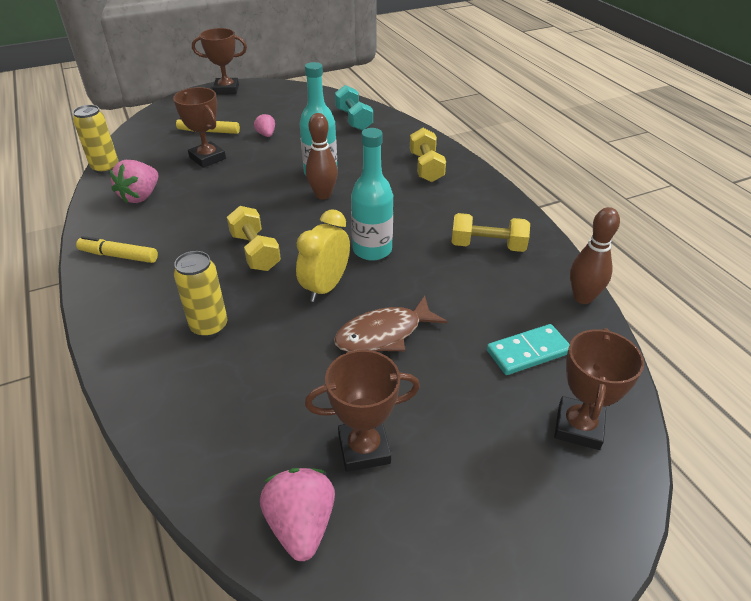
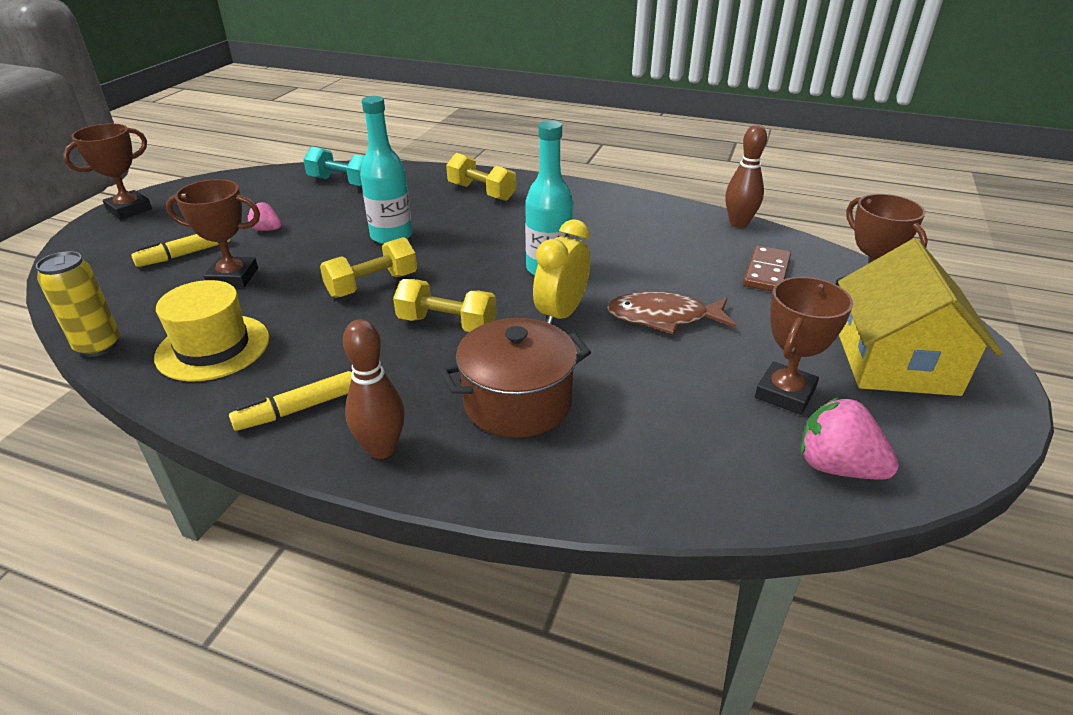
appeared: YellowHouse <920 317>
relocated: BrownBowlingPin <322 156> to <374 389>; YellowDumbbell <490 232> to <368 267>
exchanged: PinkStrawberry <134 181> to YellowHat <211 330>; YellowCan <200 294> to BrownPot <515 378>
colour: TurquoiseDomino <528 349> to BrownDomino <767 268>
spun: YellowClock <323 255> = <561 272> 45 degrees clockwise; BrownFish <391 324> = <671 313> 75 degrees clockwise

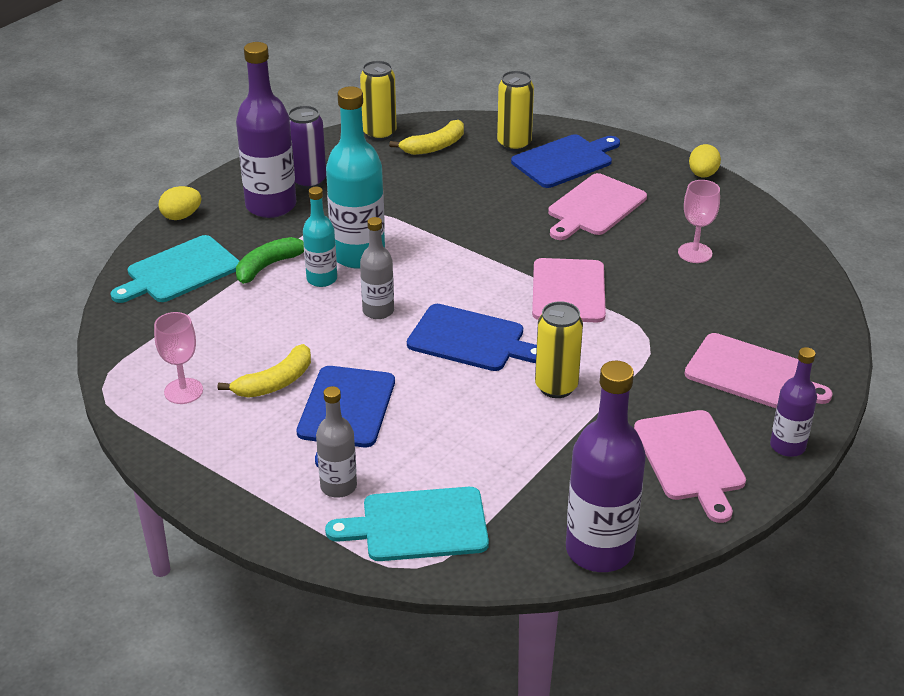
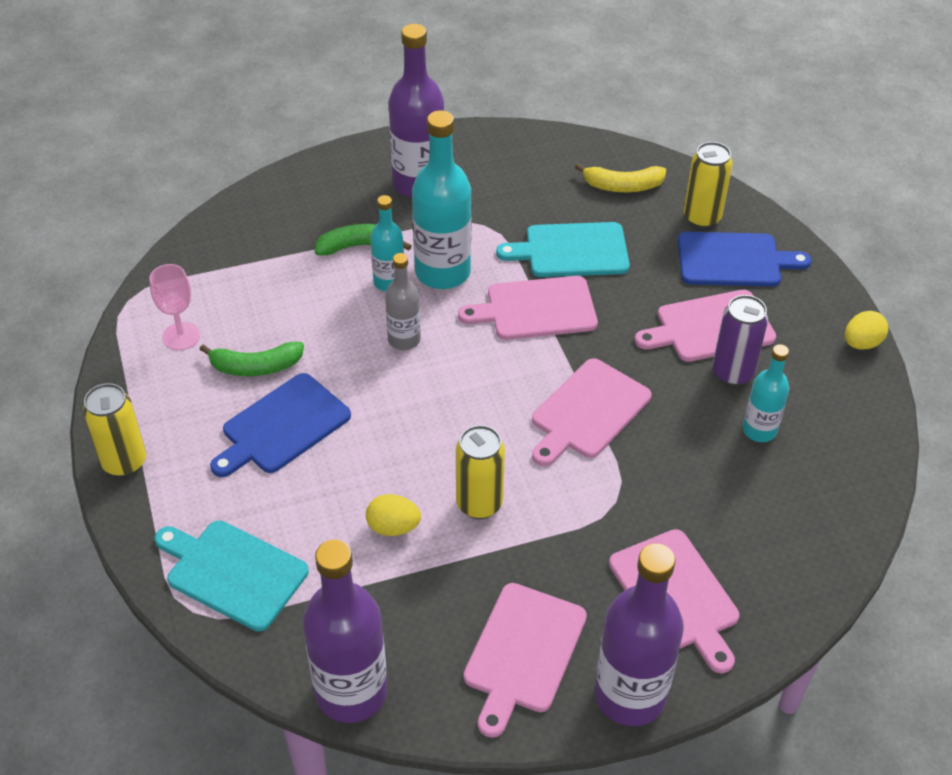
missing: BlueCuttingBoard <472 337>; GreyBottle <336 442>
appeared: PinkCuttingBoard <528 308>
relocated: YellowCan <378 101> to <114 430>; PurpleCan <307 147> to <740 340>; YellowEgg <179 203> to <393 515>; TurquoiseCuttingBoard <175 269> to <563 249>
exchanged: PinkGoblet <699 221> to TurquoiseBottle <765 393>
colour: YellowBanana <264 371> to GreenBanana <251 359>
size: PurpleBottle <793 402> = <639 634> x1.78

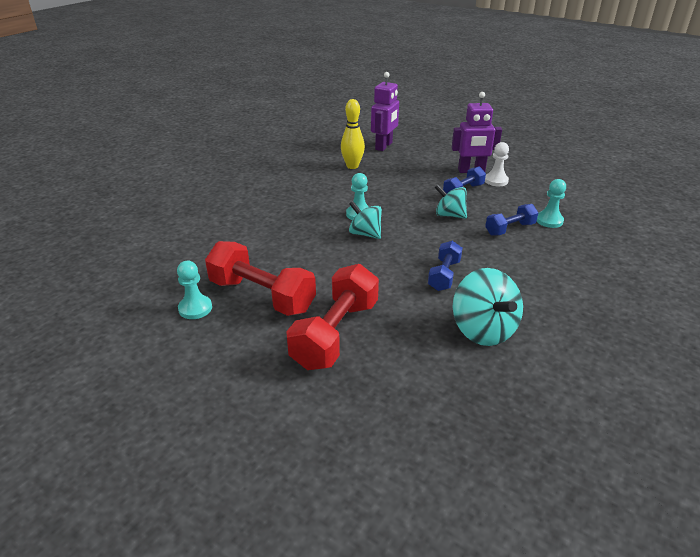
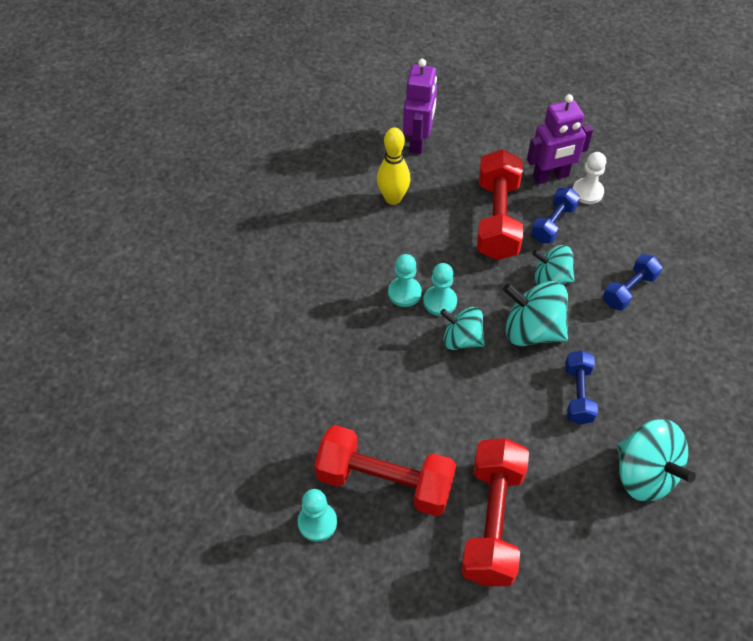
appeared: RedDumbbell <500 204>; TurquoiseSpinningTop <535 313>
relocated: TurquoisePawn <551 203> to <405 280>

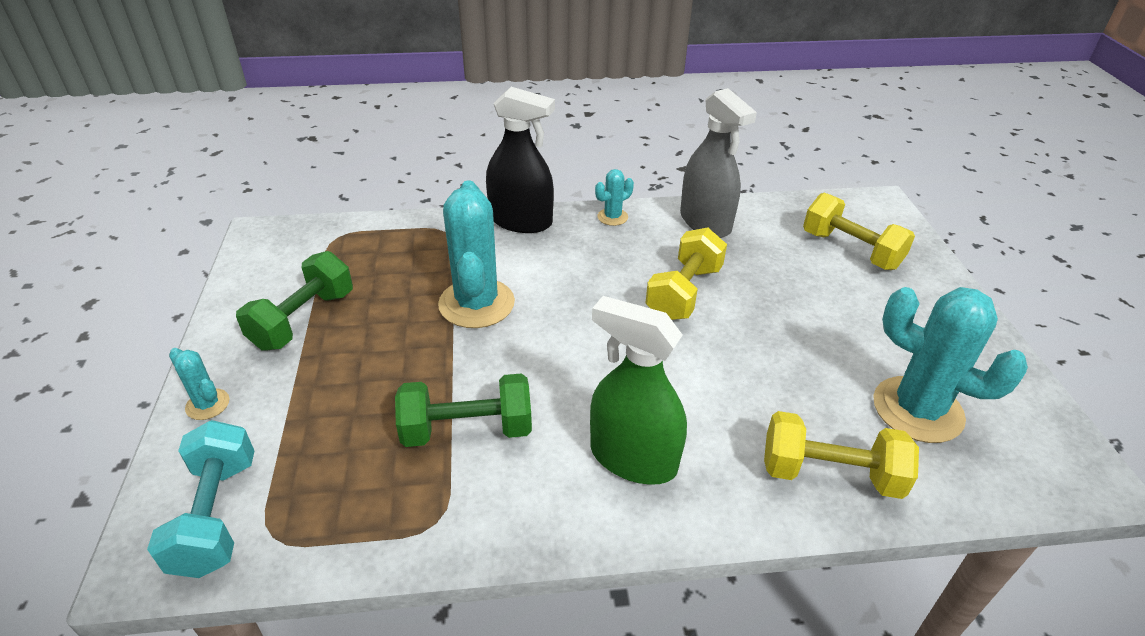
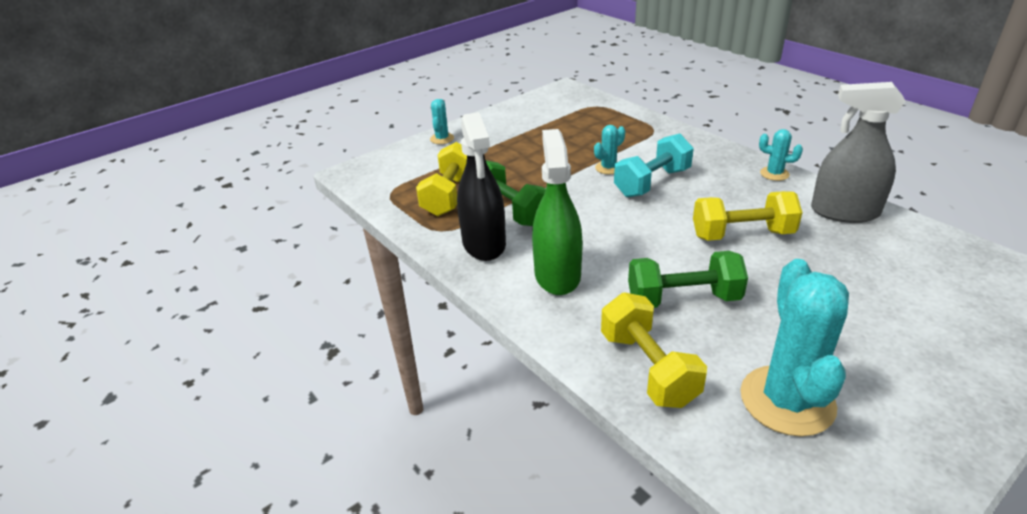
relocated: BlackSprayBottle <520 160> to <481 186>; YellowDumbbell <859 231> to <441 179>; GreenDumbbell <294 301> to <688 279>; TurquoiseDumbbell <200 499> to <654 165>
spun: GreySprayBottle <718 163> = <858 152> 75 degrees clockwise
size: TurquoiseCactus <476 254> = <609 149> x0.47

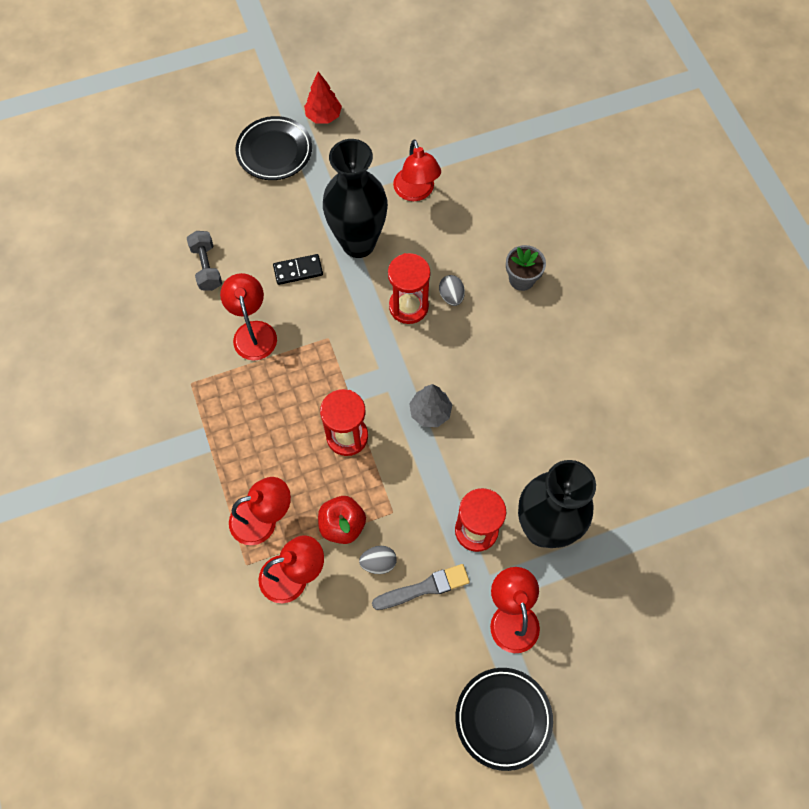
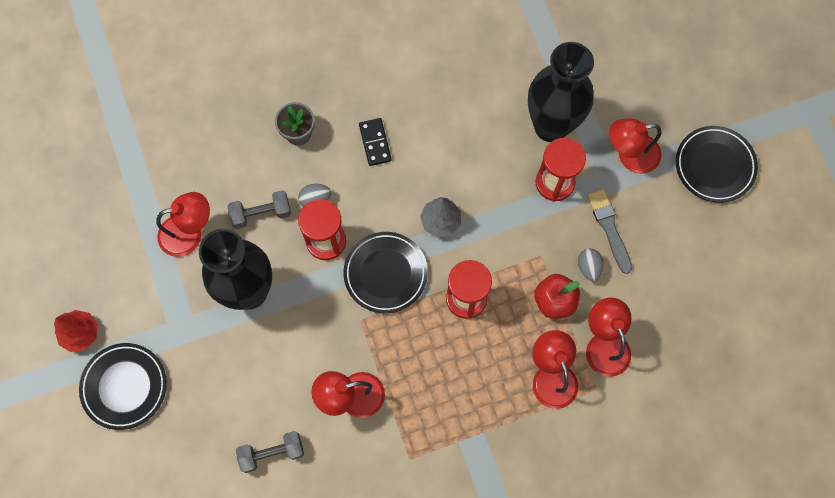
appeared: GreyDumbbell <259 209>; BlackPlate <386 272>
relocated: BlackDomino <298 269> to <375 142>

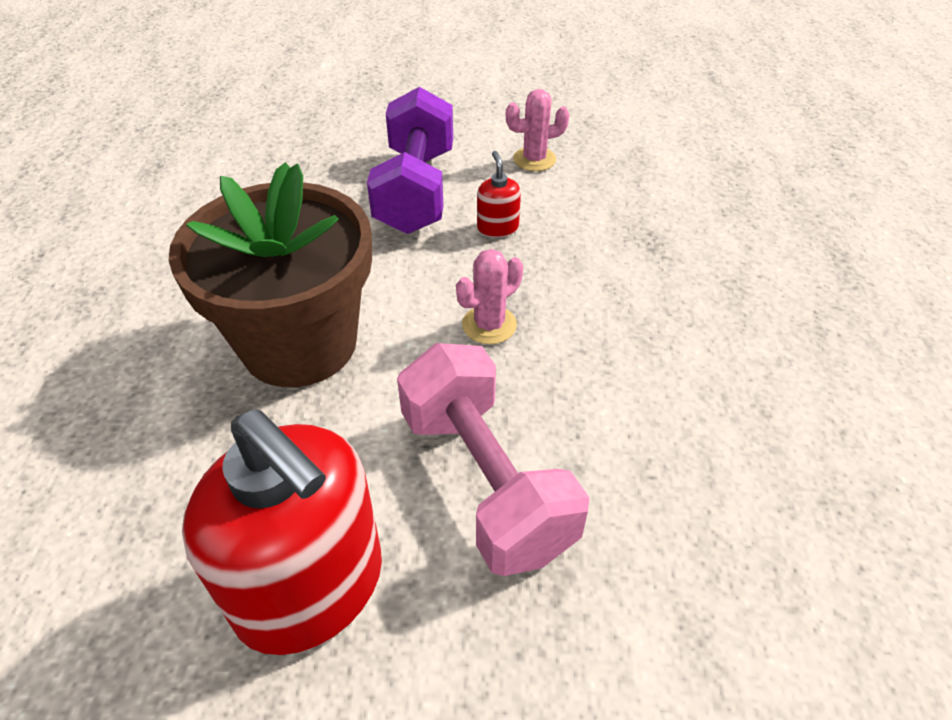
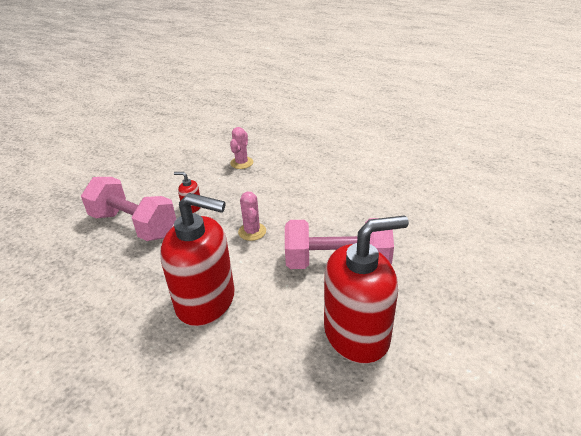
relocated: PinkCactus <538 130> to <241 148>
exchanged: BrownFlowerPot <270 274> to RedSoapDispenser <197 260>
colour: PurpleDumbbell <410 160> to PinkDumbbell <128 209>

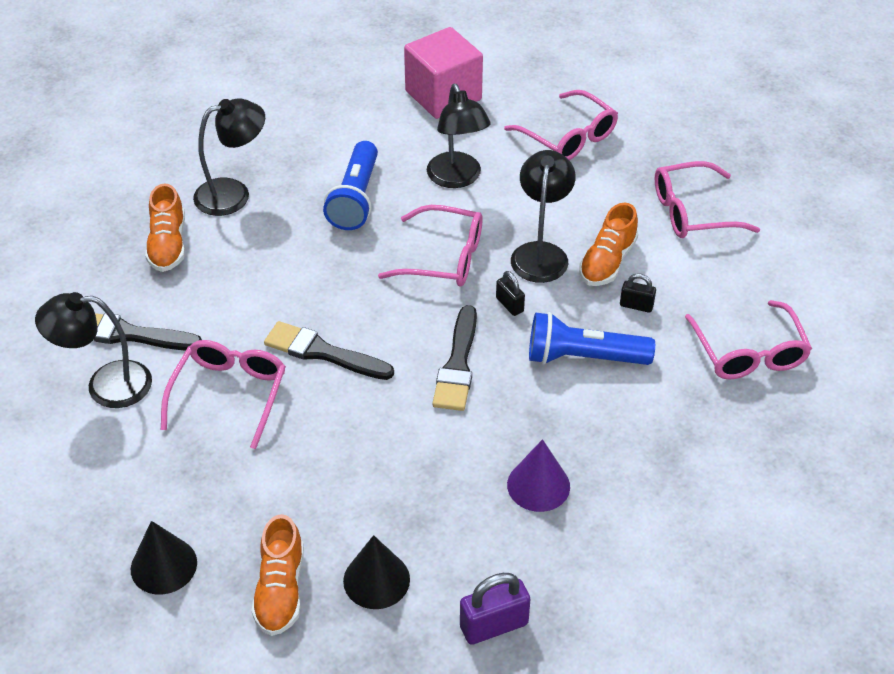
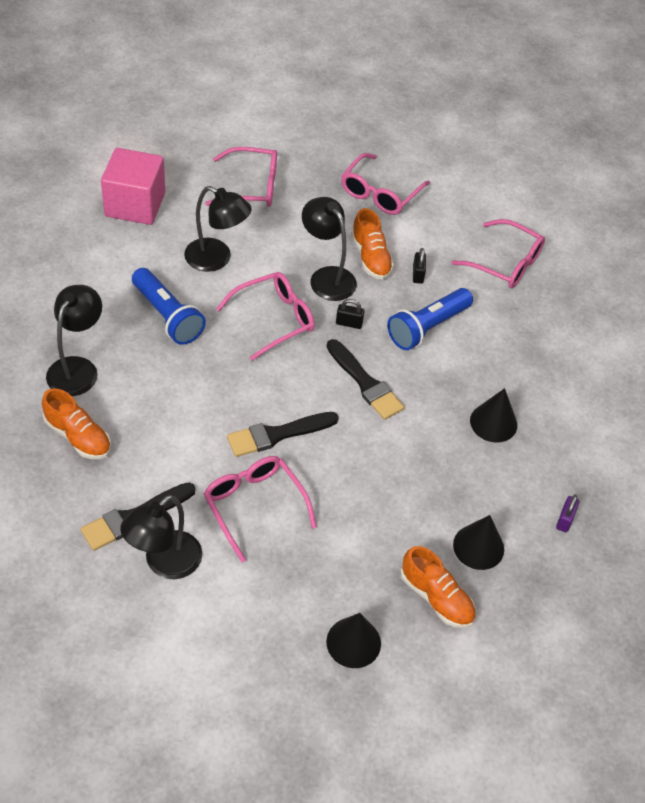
colour: PurpleCone <538 475> to BlackCone <493 415>
spun: BlackPadlock <638 293> = <419 266> 60 degrees counterclockwise
size: PurplePadlock <495 609> = <567 513> x0.60

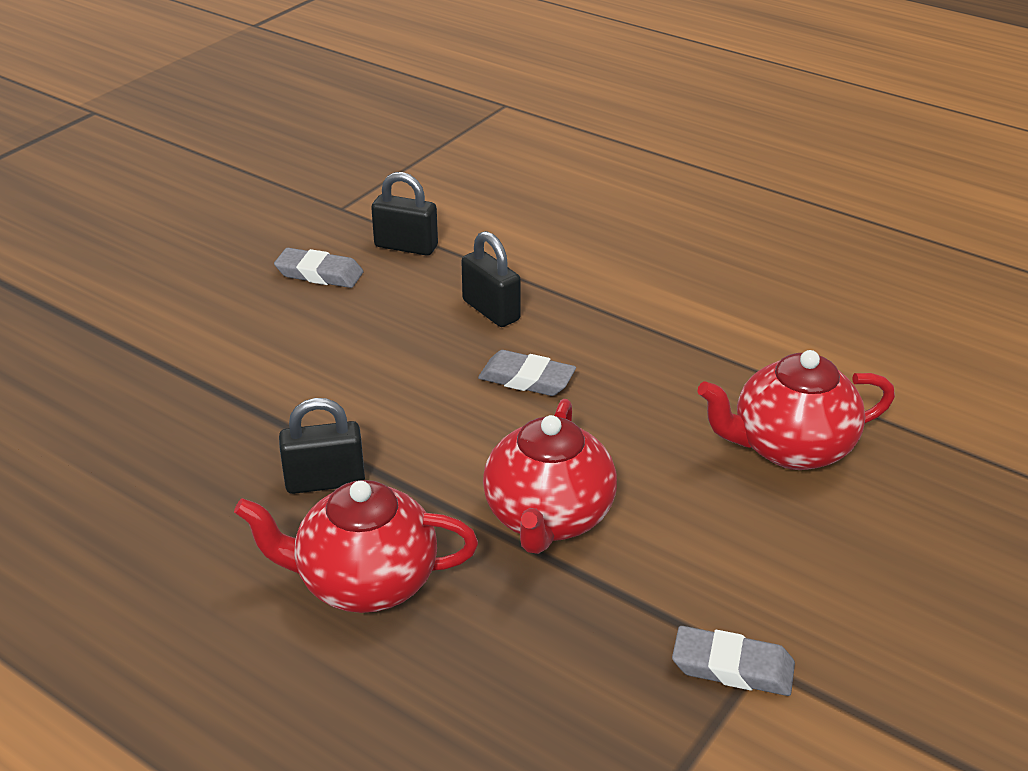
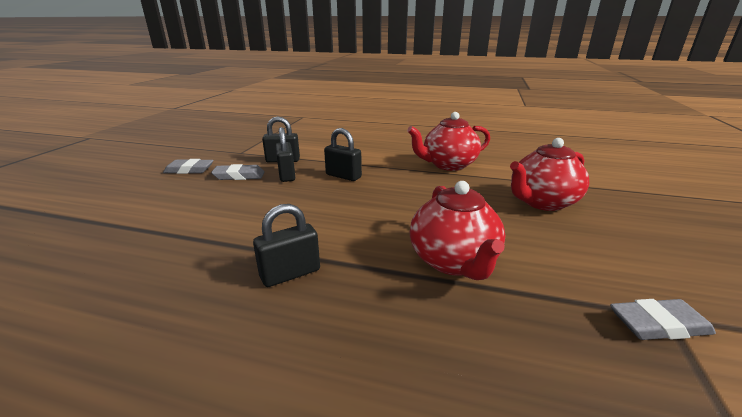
appeared: BlackPadlock <285 154>
relocated: GreyEraser <527 373> to <188 166>; RedTeapot <356 546> to <448 141>

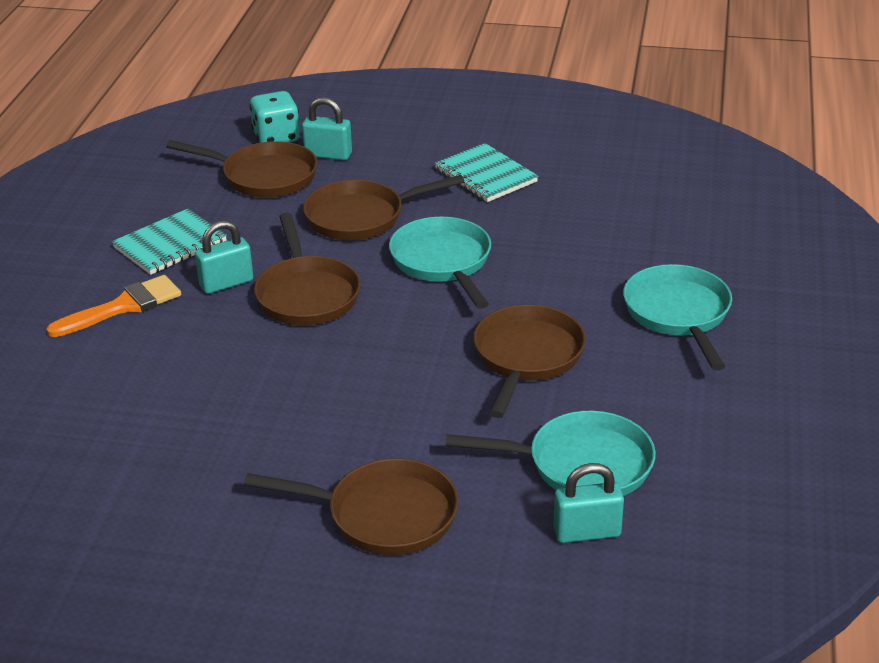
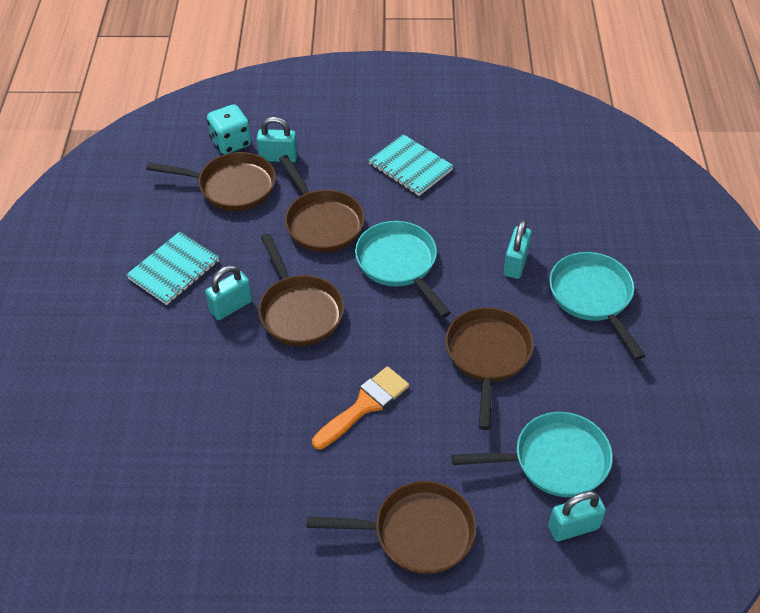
appeared: TurquoisePadlock <518 249>
relocated: OrangeBrush <113 306> to <360 408>
spun: BrownPan <383 207> = <322 203> 90 degrees counterclockwise

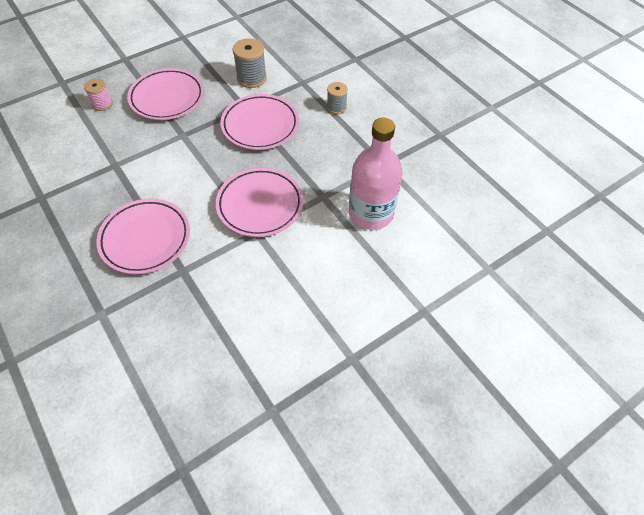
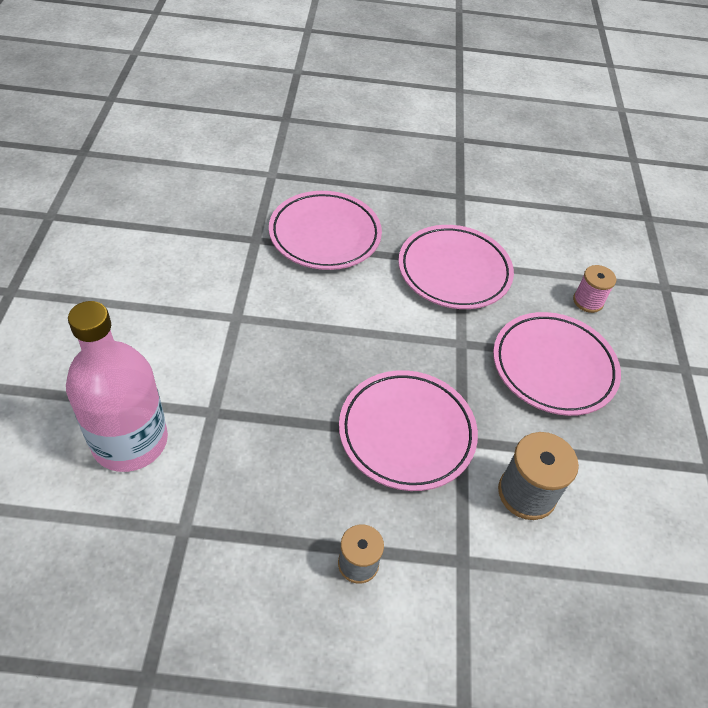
relocated: PinkPlate <259 202> to <456 267>

